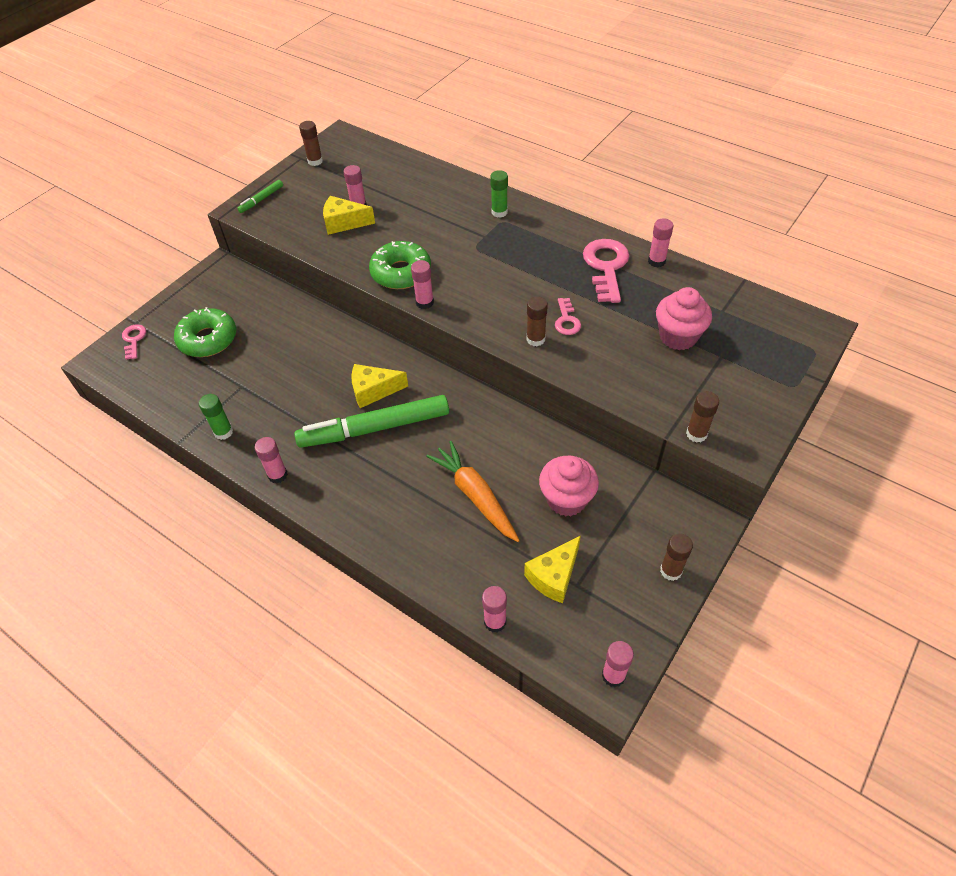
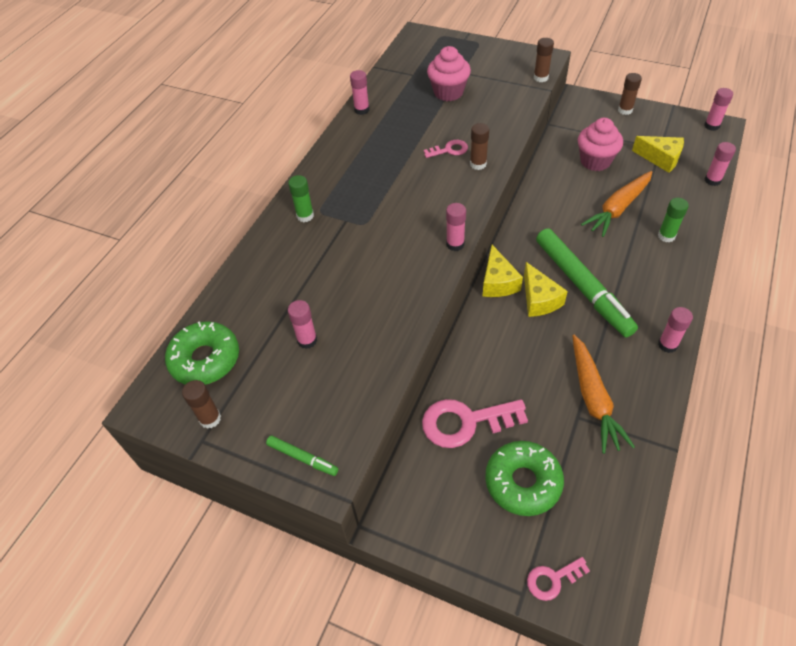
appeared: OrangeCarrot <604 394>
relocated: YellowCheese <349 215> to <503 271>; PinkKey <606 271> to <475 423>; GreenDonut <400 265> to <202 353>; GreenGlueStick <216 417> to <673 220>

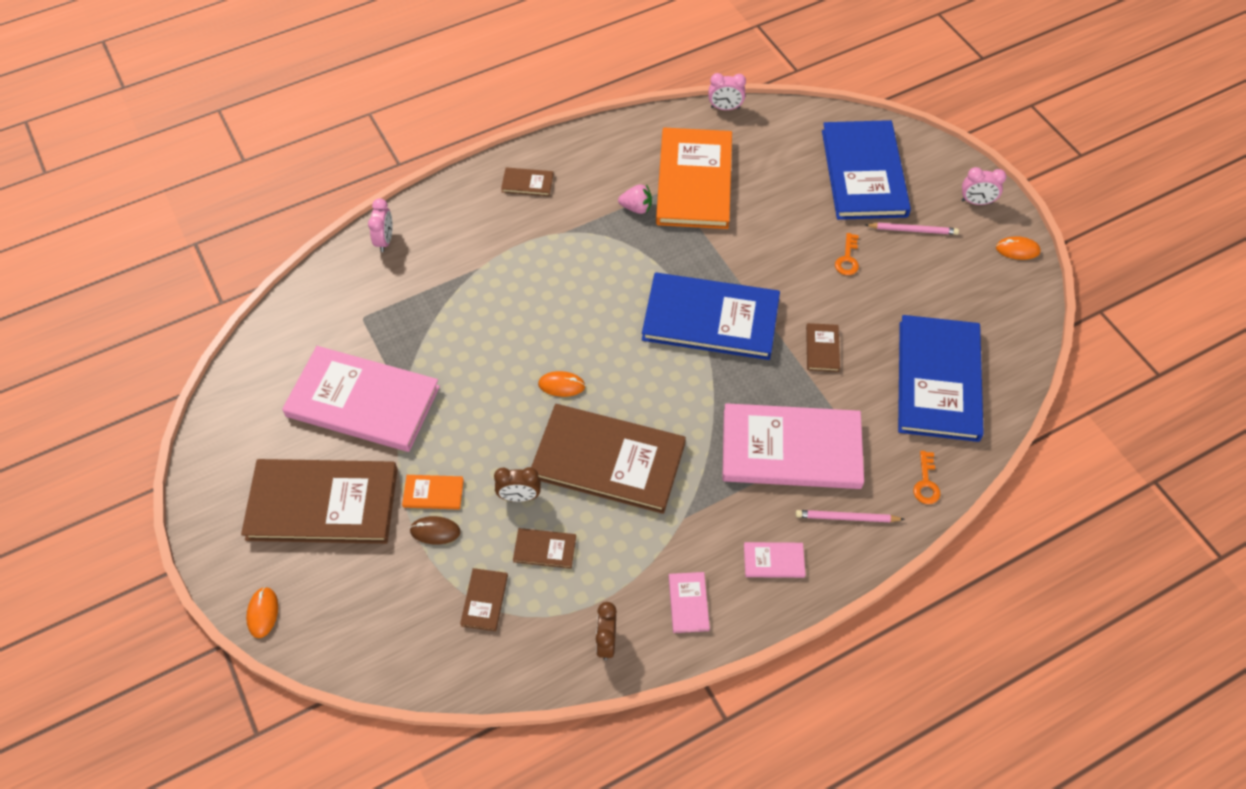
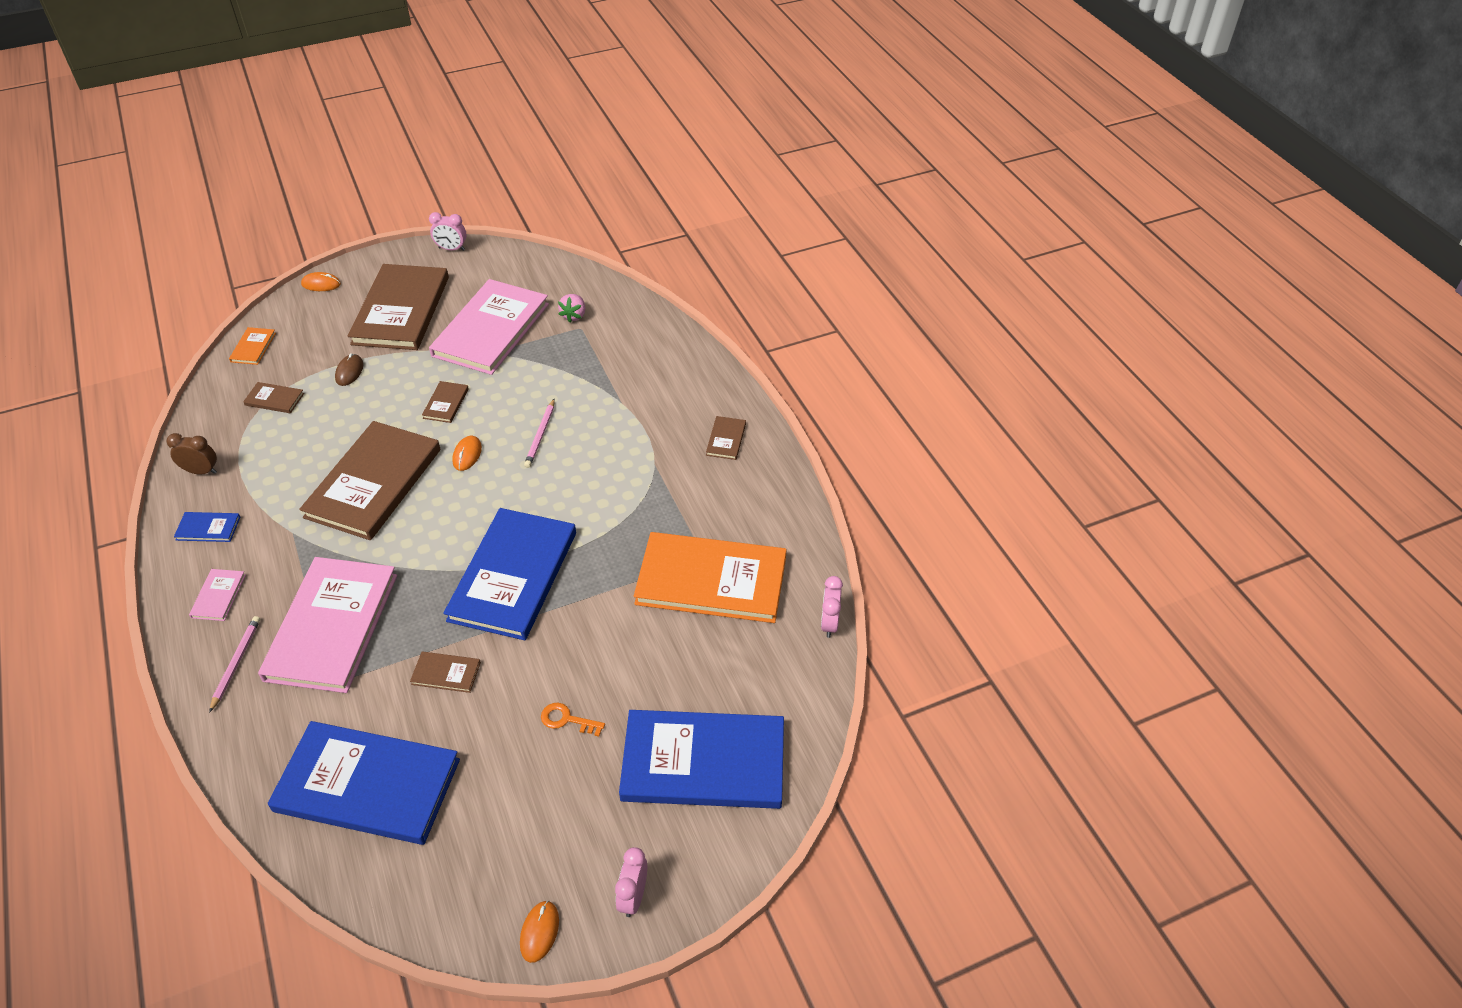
missing: OrangeKey <927 477>; BrownClock <517 484>
relocated: PinkStrawberry <635 199> to <571 308>; PinkClock <380 225> to <448 231>; PinkPencil <912 228> to <539 433>; OrangeBook <433 492> to <252 346>; BrownBook <544 548> to <445 402>
colour: PinkBook <689 602> to BlueBook <207 527>

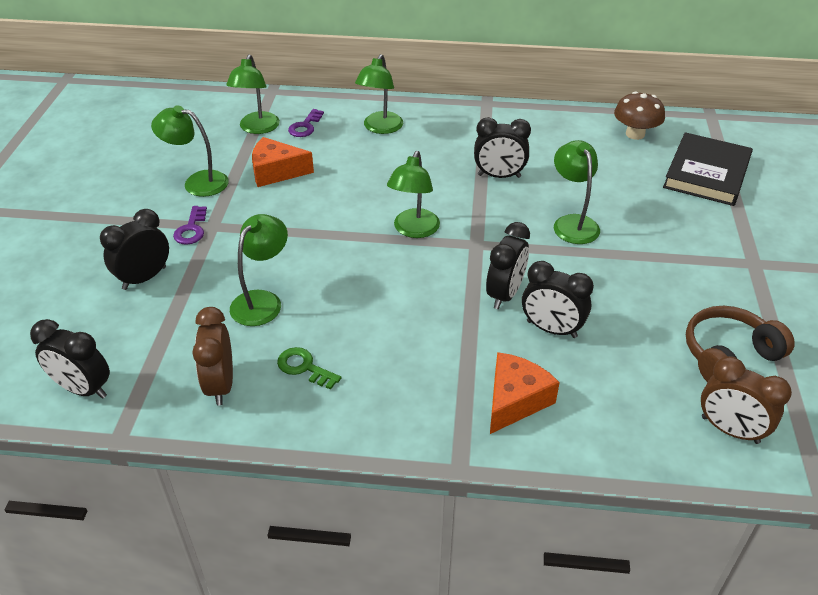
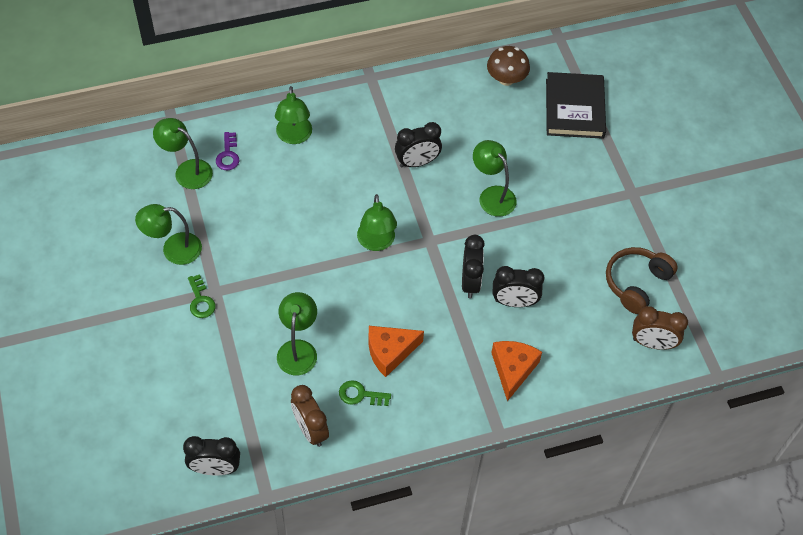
missing: BlackClock <134 249>
relocated: OrangeCheese <283 162> to <396 351>
colour: PurpleKey <190 225> to GreenKey <202 296>
spun: GreenLamp <253 94> = <183 153> 135 degrees clockwise

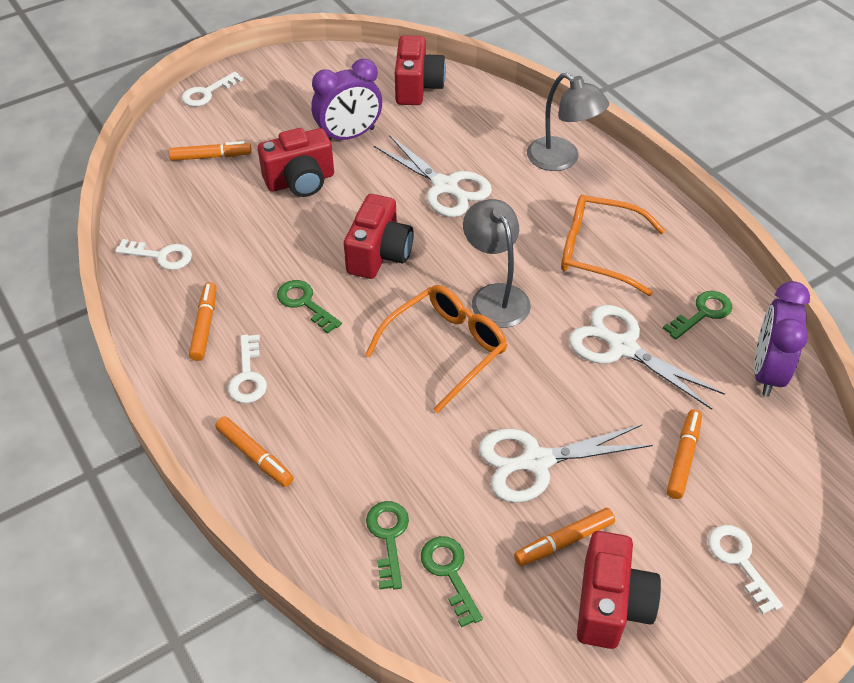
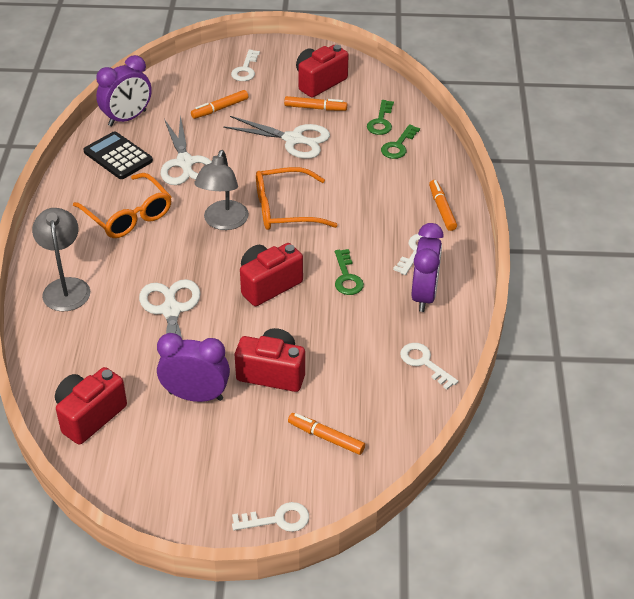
exchanged: OrangeMarker <203 321> to PurpleClock <428 267>; GreenKey <697 315> to BlackCalculator <118 155>

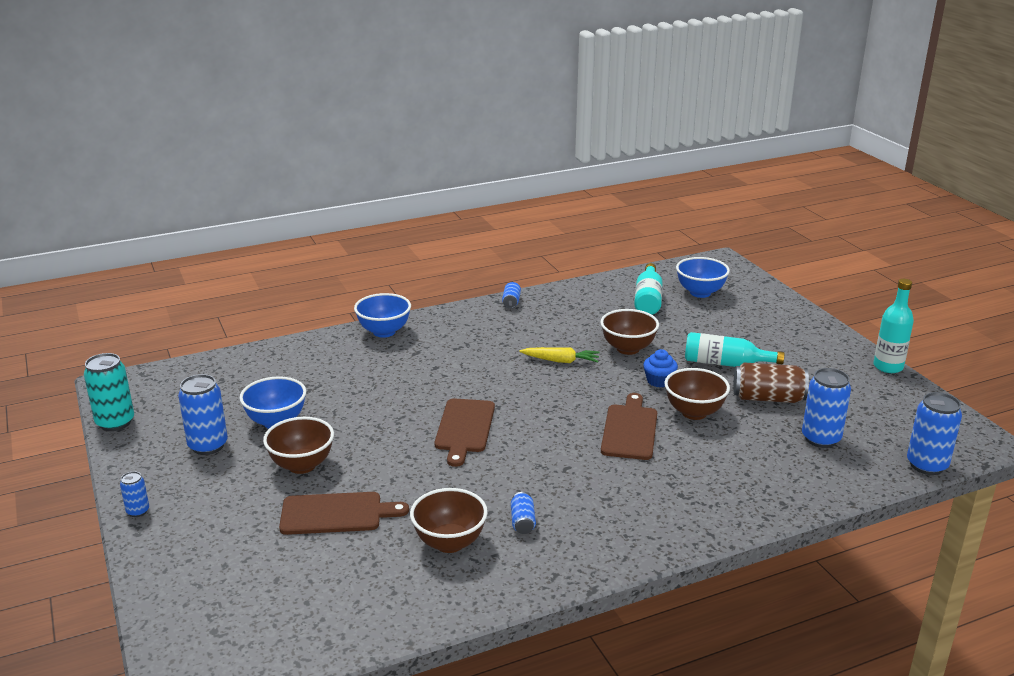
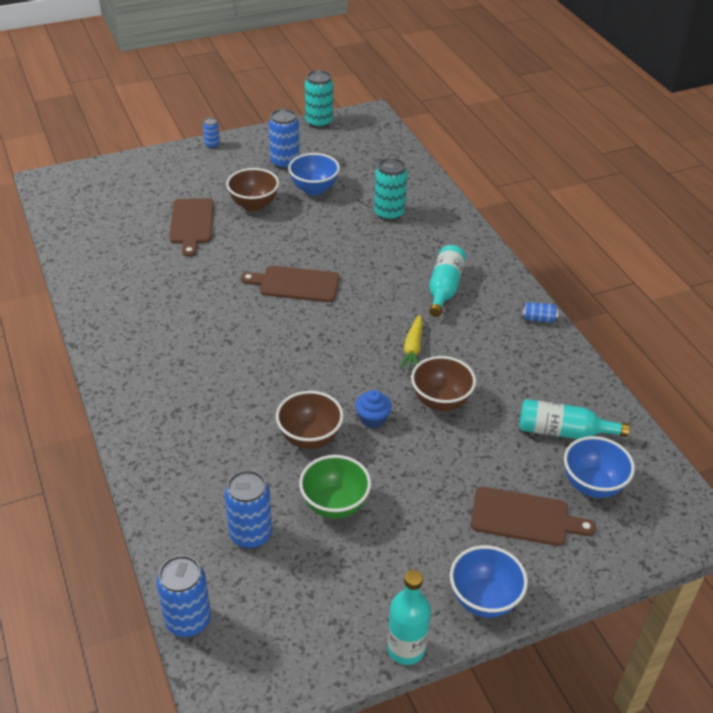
missing: BrownBowl <449 520>; BlueCan <523 513>
appeared: TurquoiseCan <390 189>
relocated: BlueBowl <382 315> to <489 581>; TurquoiseBottle <735 349> to <447 281>; BrownCuttingBoard <629 426> to <533 516>
exchanged: BrownCan <771 382> to GreenBowl <335 487>

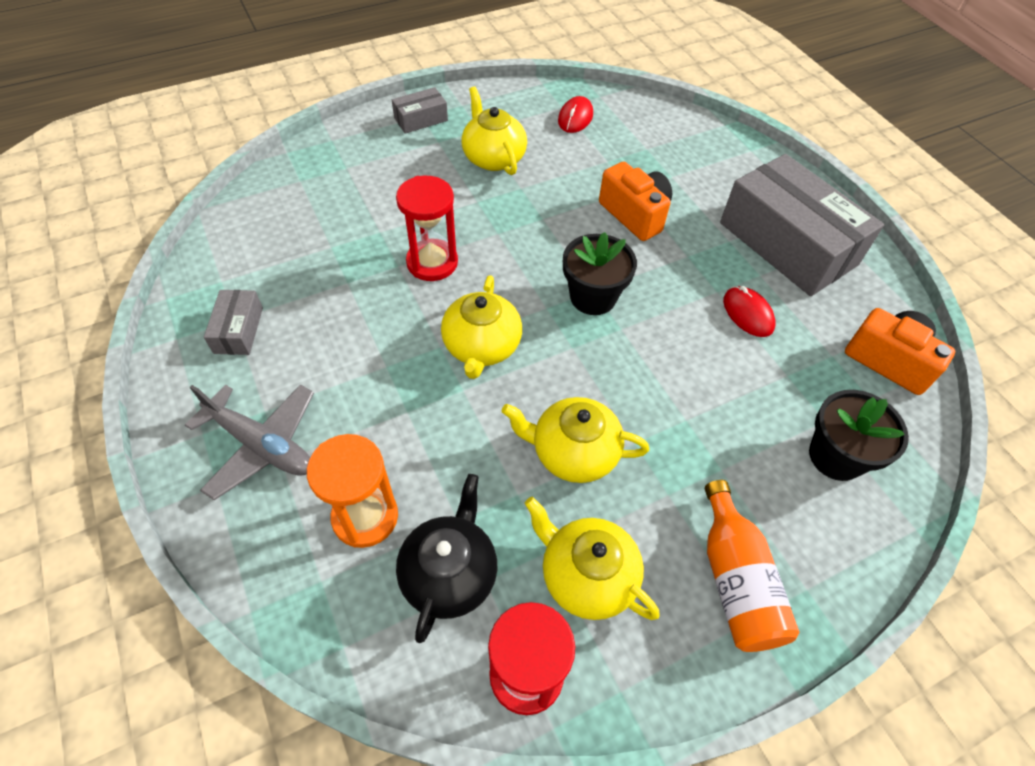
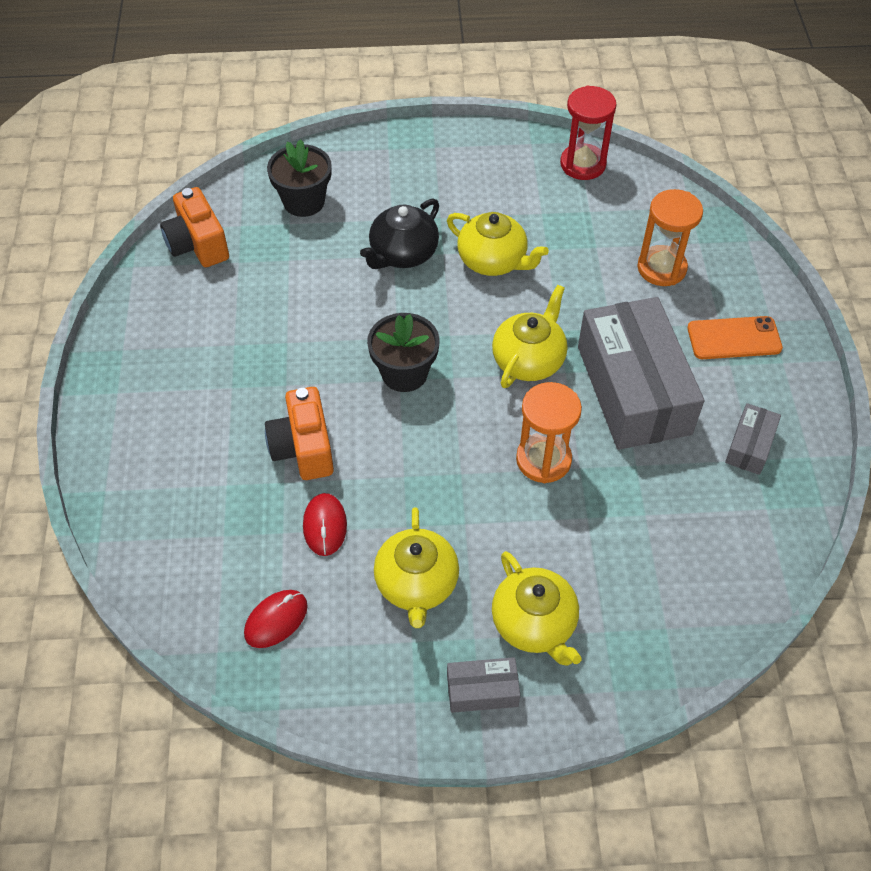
missing: OrangeBottle <752 566>
relocated: GreyBox <802 225> to <641 373>; RedMouse <749 311> to <325 524>; BlackTeapot <446 558> to <399 234>; YellowTeapot <592 558> to <537 608>
exchanged: GreyPlane <249 442> to OrangePhone <735 337>
colour: RedHourglass <427 228> to OrangeHourglass <549 432>

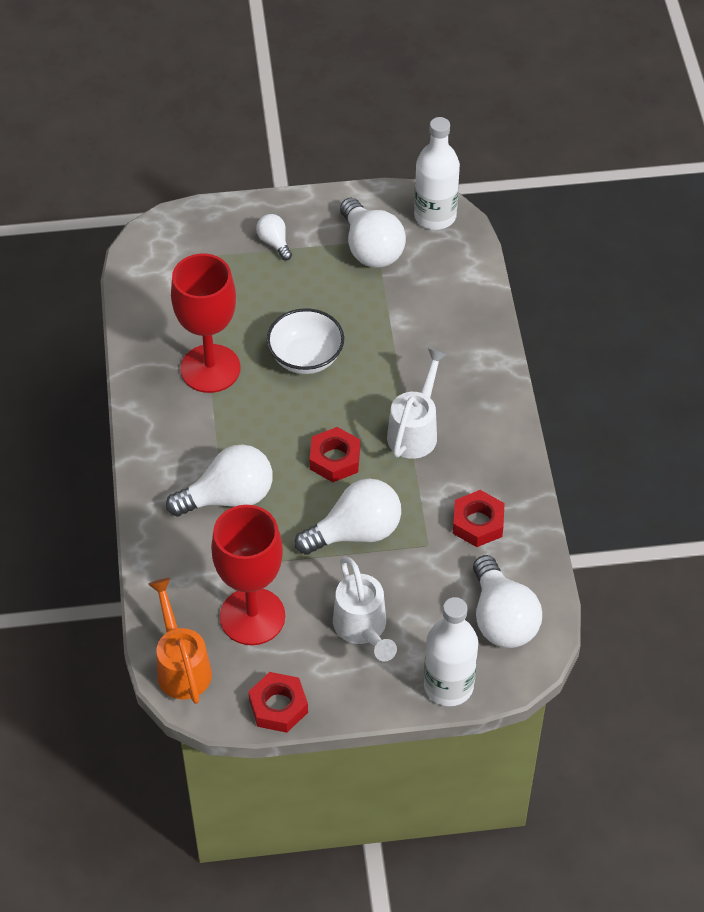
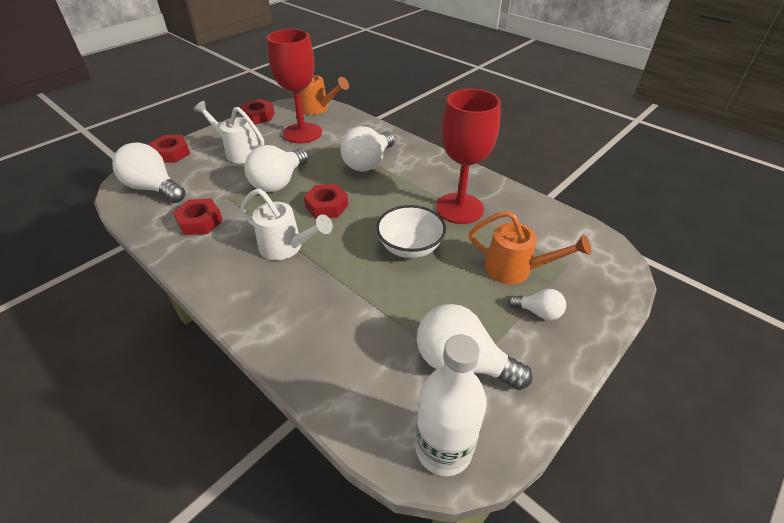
appeared: OrangeWateringCan <530 247>
exchanged: WhiteBottle <451 651> to RedNut <169 149>
spun: WhiteWateringCan <417 403> = <286 224> 45 degrees counterclockwise

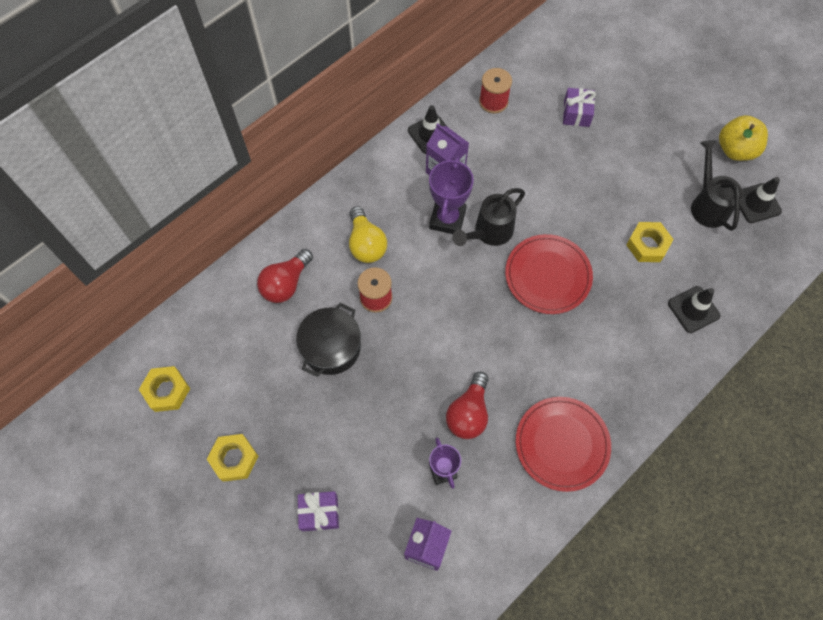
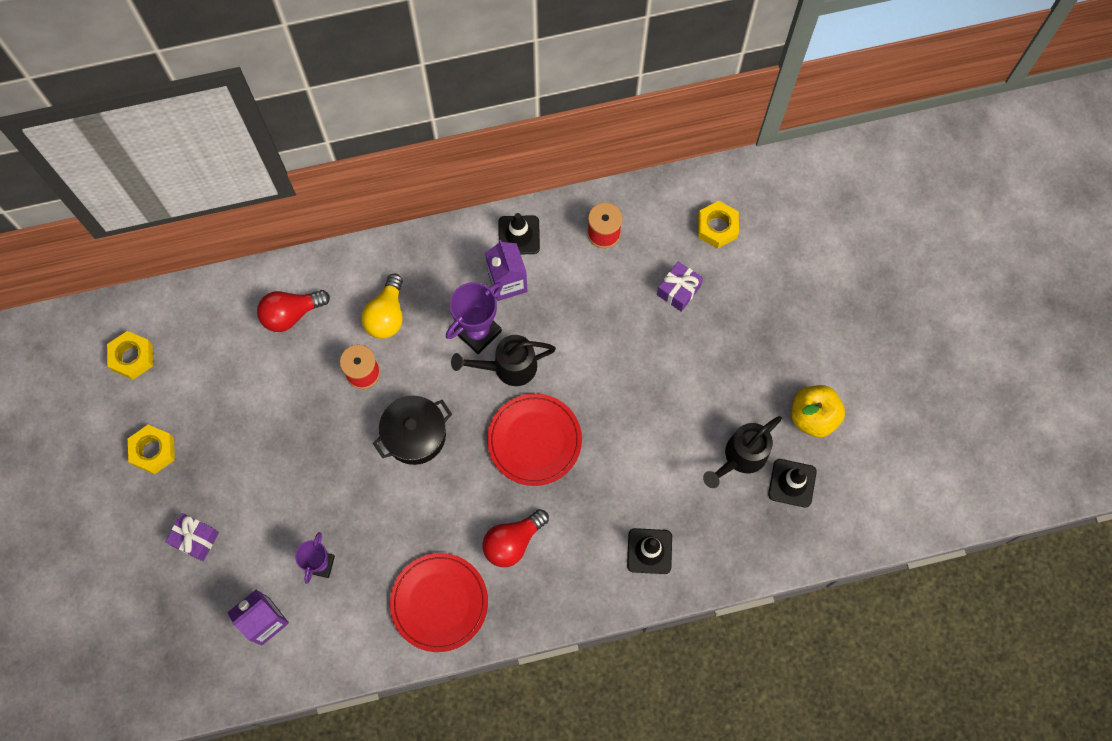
relocated: YellowNut <650 242> to <718 225>; BlackPot <328 340> to <412 430>; RedLightBulb <467 405> to <516 538>
spun: BlackWateringCan <717 185> = <742 452> 150 degrees counterclockwise

